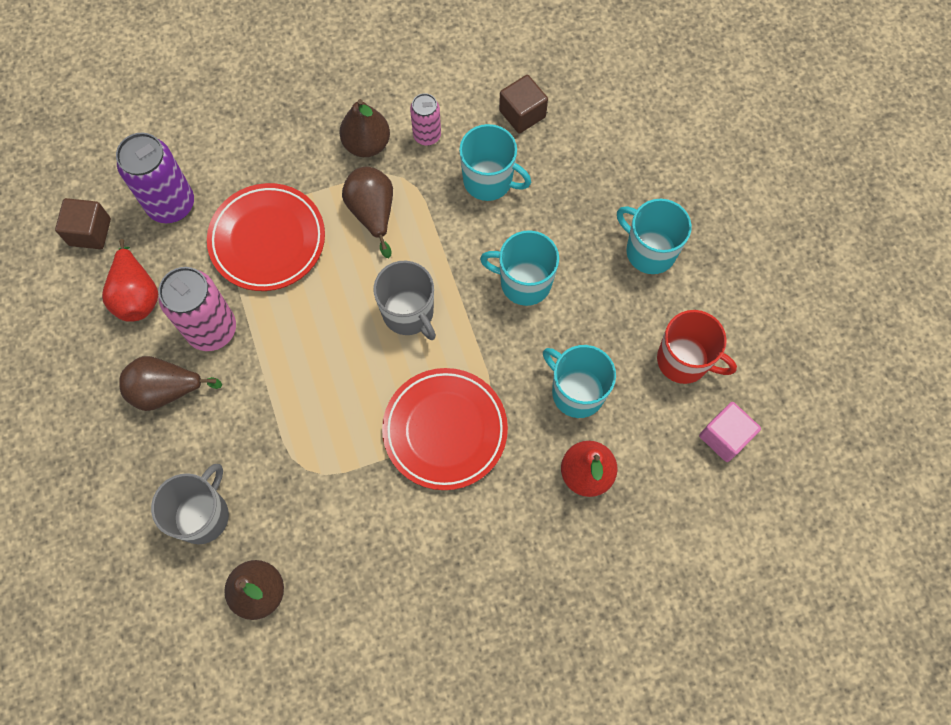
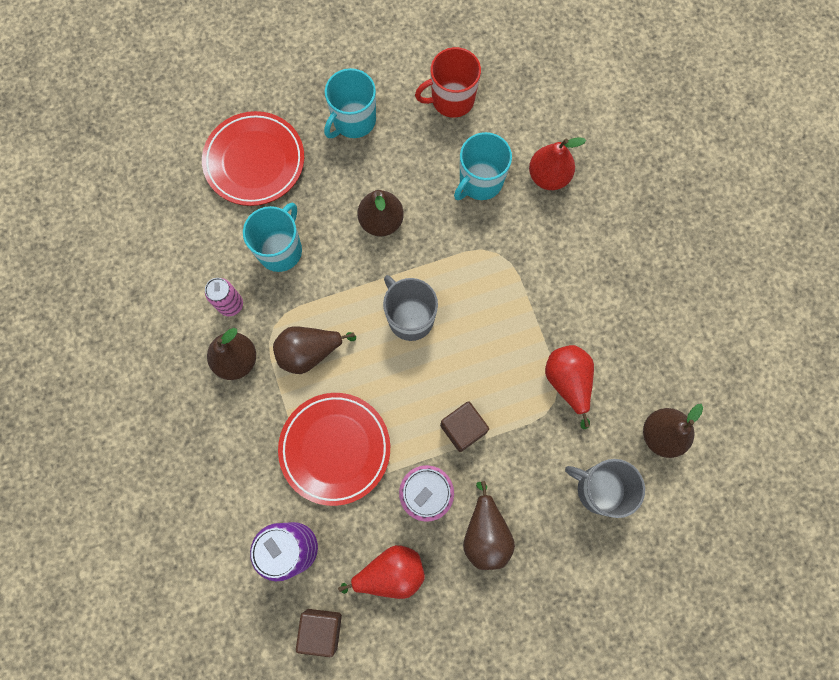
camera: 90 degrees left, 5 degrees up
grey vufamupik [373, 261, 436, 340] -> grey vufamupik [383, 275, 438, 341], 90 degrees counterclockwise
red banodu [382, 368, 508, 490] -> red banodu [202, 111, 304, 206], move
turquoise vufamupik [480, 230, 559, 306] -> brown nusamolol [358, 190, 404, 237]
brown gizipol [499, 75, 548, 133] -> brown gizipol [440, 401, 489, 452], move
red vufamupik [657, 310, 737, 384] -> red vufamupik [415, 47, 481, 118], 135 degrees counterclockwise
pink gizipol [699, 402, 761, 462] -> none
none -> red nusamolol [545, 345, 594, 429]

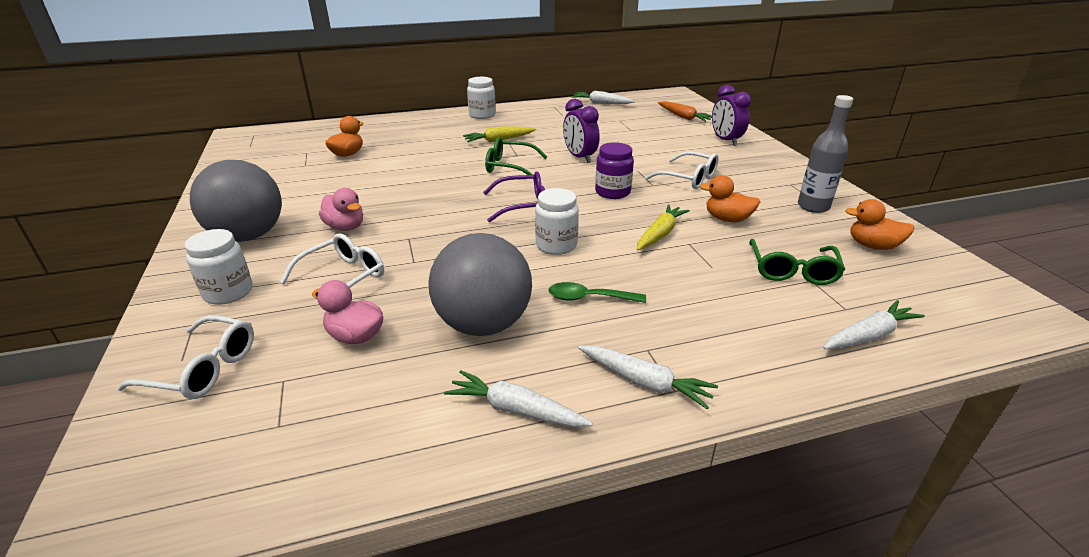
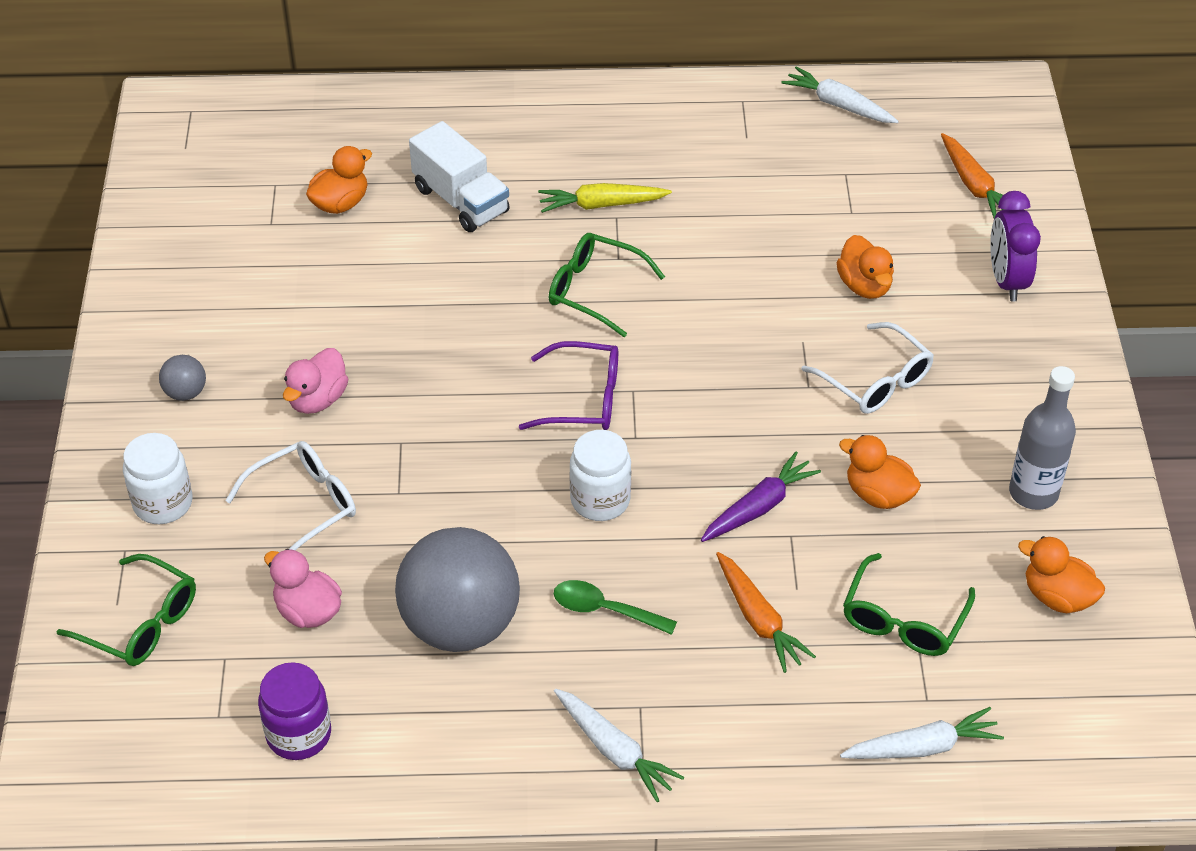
camera: 15 degrees right, 15 degrees up
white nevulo [117, 315, 254, 399] -> green nevulo [56, 554, 196, 666]
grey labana [190, 160, 282, 242] -> grey labana [159, 355, 206, 401], x0.41
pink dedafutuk [319, 188, 363, 231] -> pink dedafutuk [283, 348, 348, 414], 60 degrees clockwise
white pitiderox [444, 370, 593, 427] -> none
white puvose [467, 77, 496, 119] -> none
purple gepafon [563, 99, 600, 163] -> none
purple puvose [595, 142, 634, 199] -> purple puvose [258, 662, 331, 760], move
yellow pitiderox [637, 204, 690, 251] -> purple pitiderox [701, 452, 821, 542]
none -> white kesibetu [409, 121, 510, 232]
none -> orange pitiderox [716, 552, 816, 673]
none -> orange dedafutuk [836, 235, 894, 299]

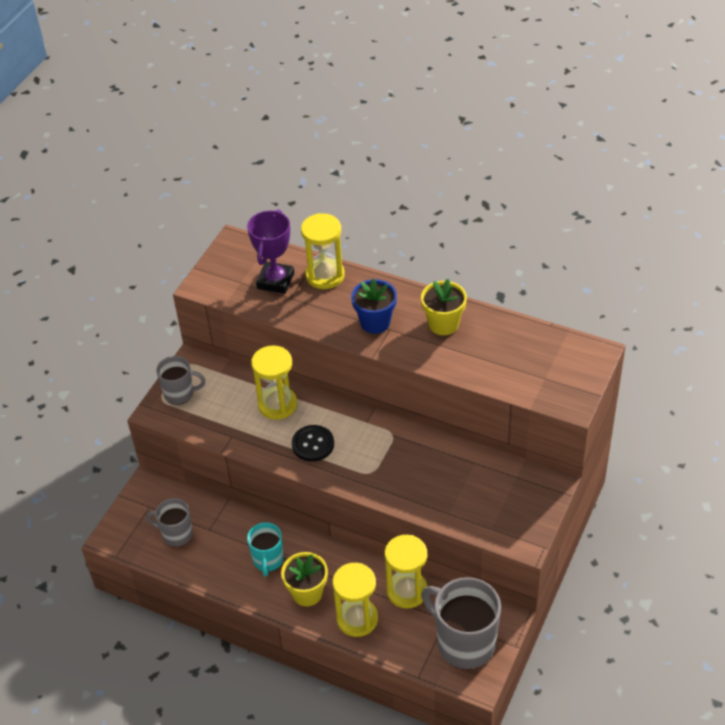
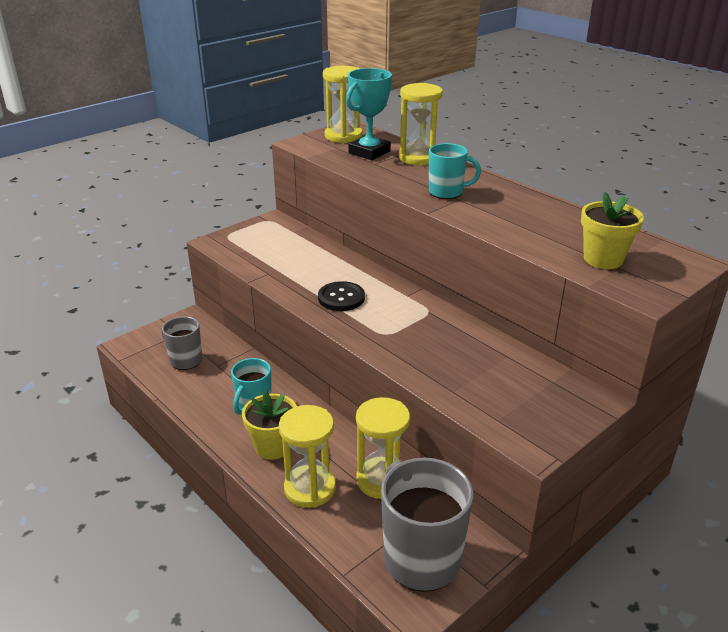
camera: 20 degrees right, 15 degrees down
grey vufamupik [156, 356, 206, 405] -> none
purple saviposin [247, 209, 294, 294] -> turquoise saviposin [346, 68, 392, 160]
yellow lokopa [251, 346, 297, 420] -> yellow lokopa [323, 66, 362, 143], move
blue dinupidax [351, 279, 397, 334] -> turquoise vufamupik [429, 143, 481, 199]
yellow dinupidax [421, 279, 467, 335] -> yellow dinupidax [581, 192, 644, 269], move

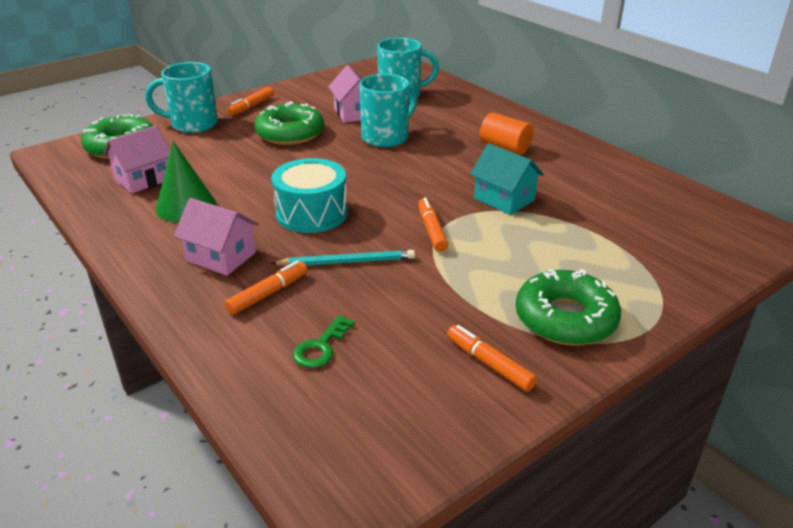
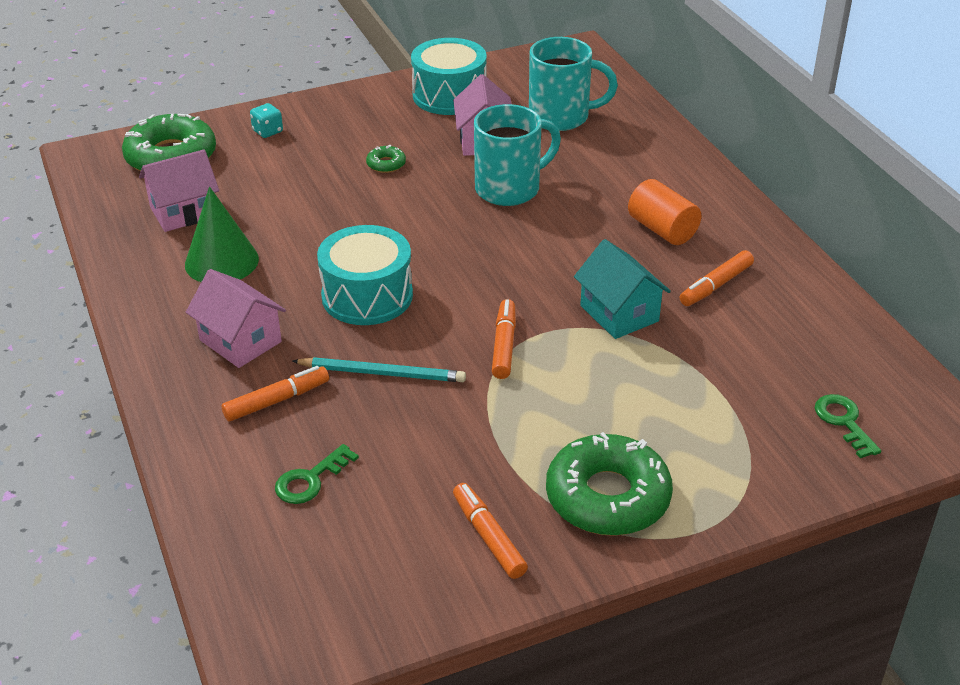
camera: 15 degrees right, 5 degrees up
turquoise vufamupik [145, 62, 218, 133] -> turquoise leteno [250, 103, 283, 138]
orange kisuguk [227, 87, 274, 116] -> orange kisuguk [680, 250, 754, 306], move
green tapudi [254, 101, 324, 145] -> green tapudi [366, 145, 406, 173], x0.43
none -> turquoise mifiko [411, 38, 487, 115]
none -> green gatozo [815, 394, 881, 458]

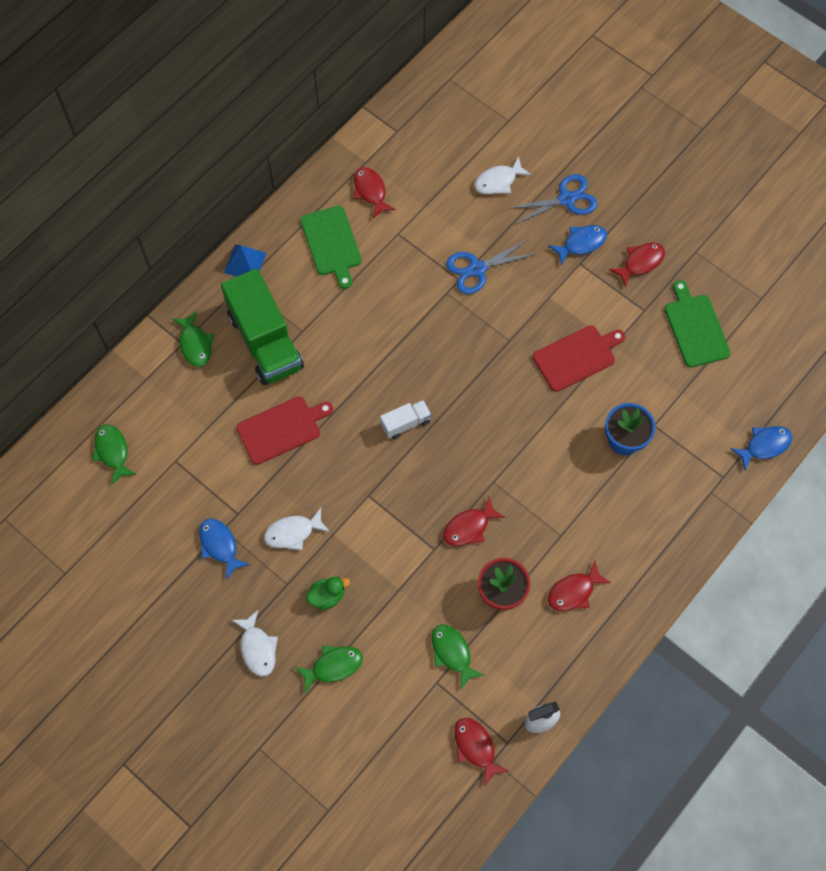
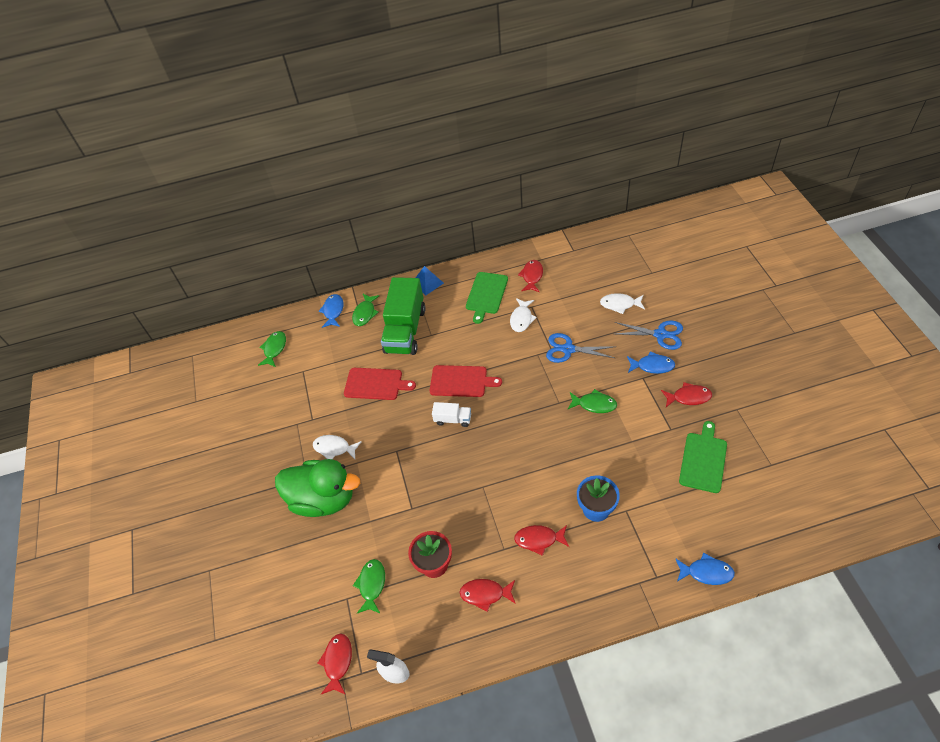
camera: 40 degrees right, 15 degrees down
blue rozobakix [199, 518, 250, 580] -> blue rozobakix [319, 294, 343, 328], move
white rozobakix [232, 610, 278, 677] -> white rozobakix [510, 298, 537, 332], move
green rozobakix [295, 646, 363, 693] -> green rozobakix [568, 389, 617, 413], move
green dedafutuk [306, 577, 350, 610] -> green dedafutuk [275, 459, 360, 517], x2.47
red rozobakix [443, 497, 505, 546] -> red rozobakix [514, 525, 569, 556], move
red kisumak [533, 325, 625, 392] -> red kisumak [430, 365, 502, 397], move

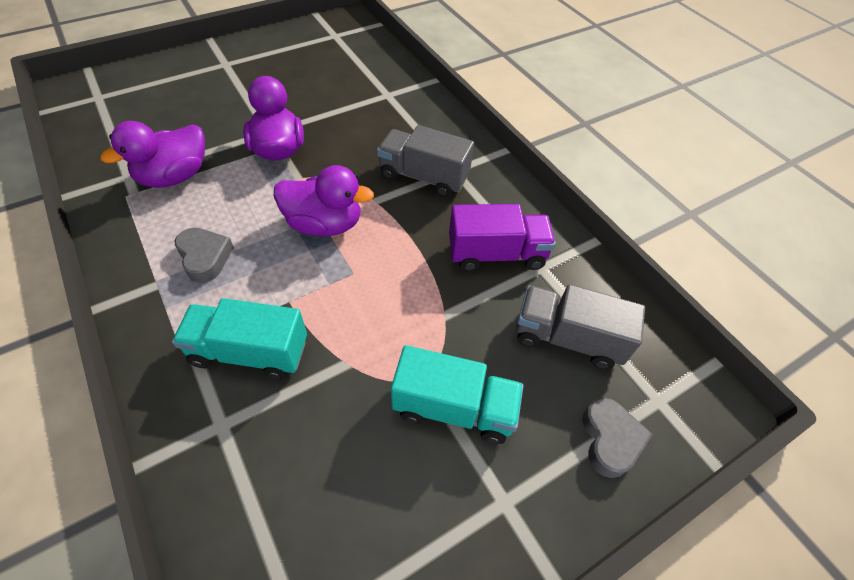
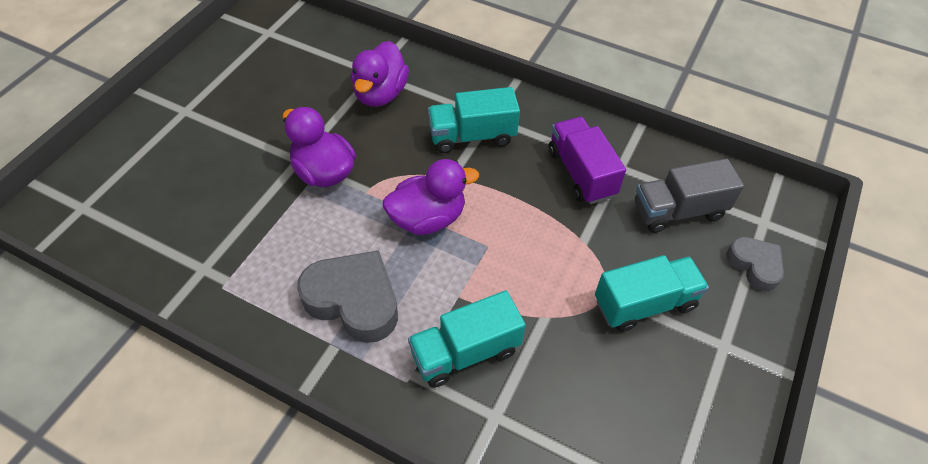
camera: 30 degrees left, 0 degrees up
purple dedafutuk [100, 121, 205, 188] -> purple dedafutuk [351, 41, 409, 107], move
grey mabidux [175, 228, 234, 283] -> grey mabidux [297, 250, 398, 343], x1.69
grey kesibetu [377, 125, 474, 198] -> turquoise kesibetu [428, 87, 520, 153]
purple kesibetu [449, 204, 556, 272] -> purple kesibetu [549, 117, 626, 204], 75 degrees counterclockwise

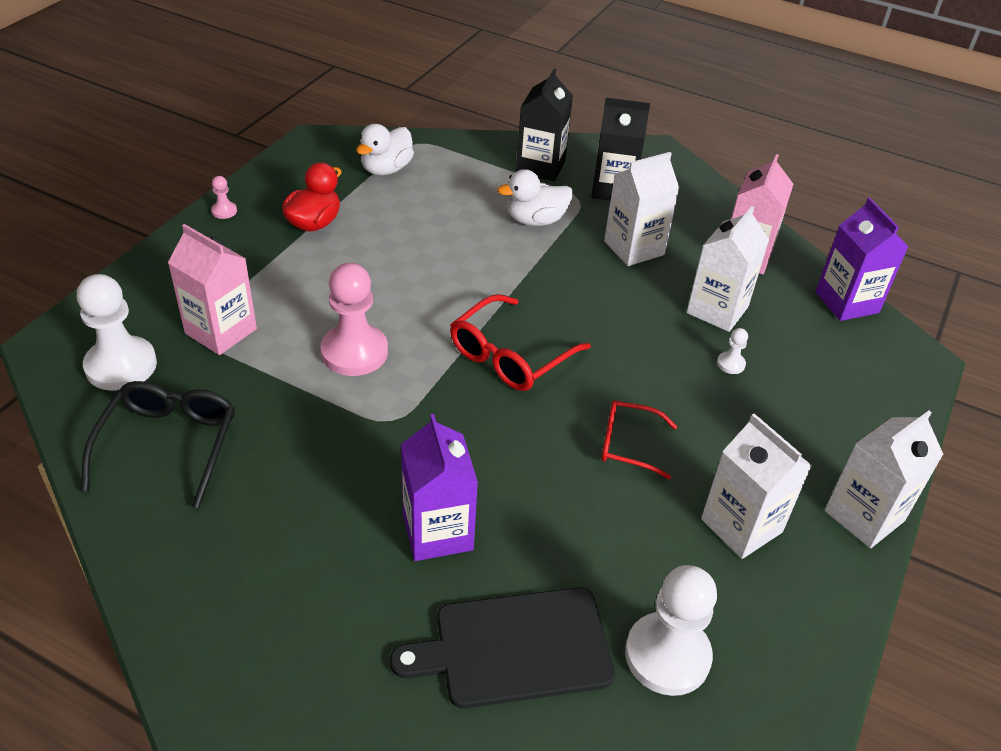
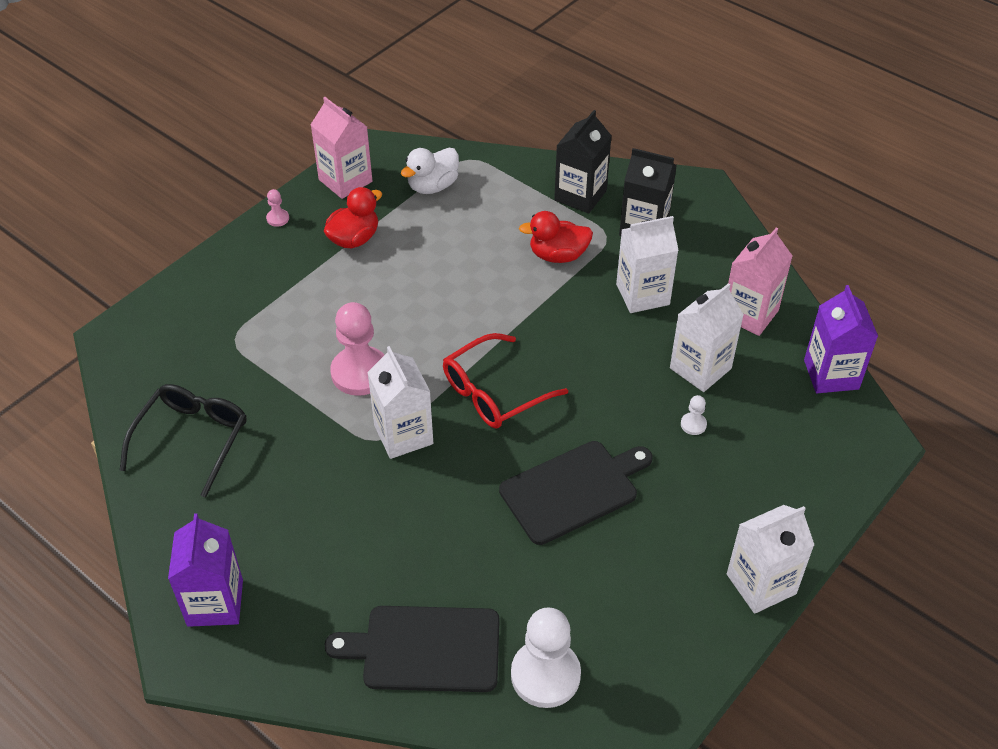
camera: 15 degrees right, 5 degrees up
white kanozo [77, 274, 157, 391] -> none
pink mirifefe [168, 224, 257, 355] -> pink mirifefe [311, 97, 372, 199], move
purple mirifefe [401, 414, 478, 561] -> purple mirifefe [168, 513, 243, 627], move
white dedafutuk [497, 169, 573, 226] -> red dedafutuk [519, 211, 593, 263]
red nevulo [601, 401, 677, 479] -> black kisumak [499, 441, 653, 545]
white mirifefe [701, 414, 812, 559] -> white mirifefe [367, 346, 433, 459], move

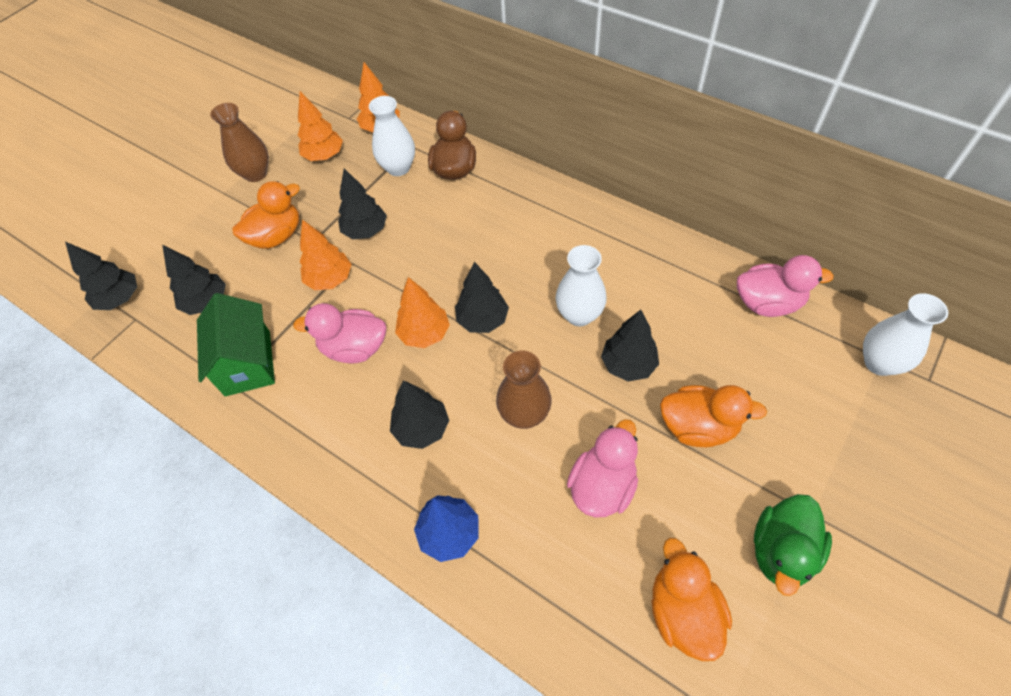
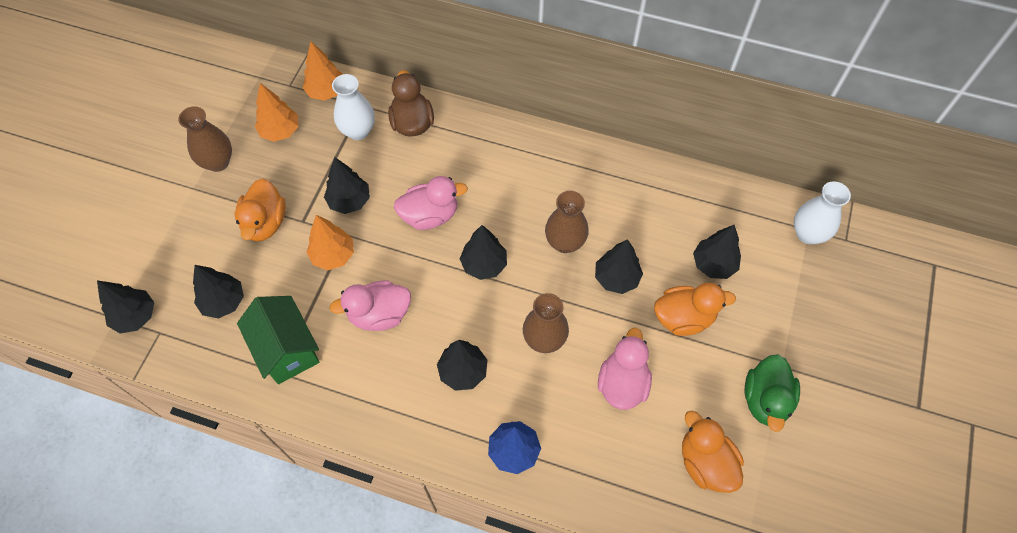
camera: 20 degrees left, 5 degrees up
orange dedafutuk [232, 181, 300, 249] -> orange dedafutuk [234, 178, 286, 242], 150 degrees clockwise
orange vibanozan [395, 277, 450, 348] -> none
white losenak [556, 245, 607, 326] -> brown losenak [545, 191, 589, 253]
pink dedafutuk [737, 255, 834, 317] -> pink dedafutuk [394, 176, 468, 230], move
none -> black vibanozan [693, 225, 741, 279]

